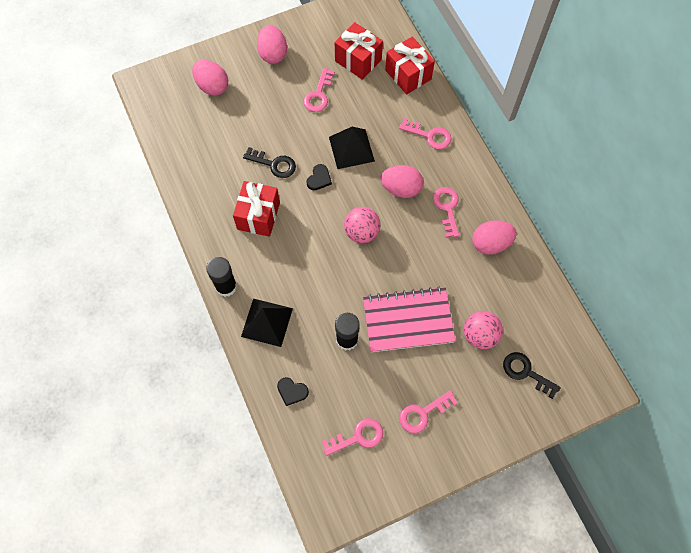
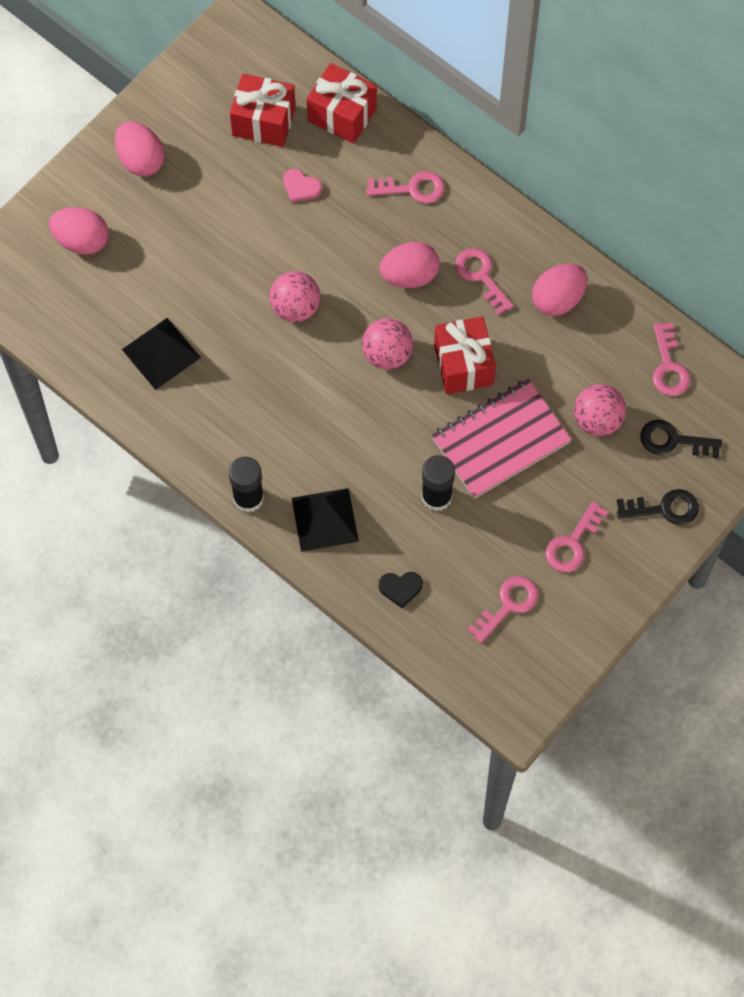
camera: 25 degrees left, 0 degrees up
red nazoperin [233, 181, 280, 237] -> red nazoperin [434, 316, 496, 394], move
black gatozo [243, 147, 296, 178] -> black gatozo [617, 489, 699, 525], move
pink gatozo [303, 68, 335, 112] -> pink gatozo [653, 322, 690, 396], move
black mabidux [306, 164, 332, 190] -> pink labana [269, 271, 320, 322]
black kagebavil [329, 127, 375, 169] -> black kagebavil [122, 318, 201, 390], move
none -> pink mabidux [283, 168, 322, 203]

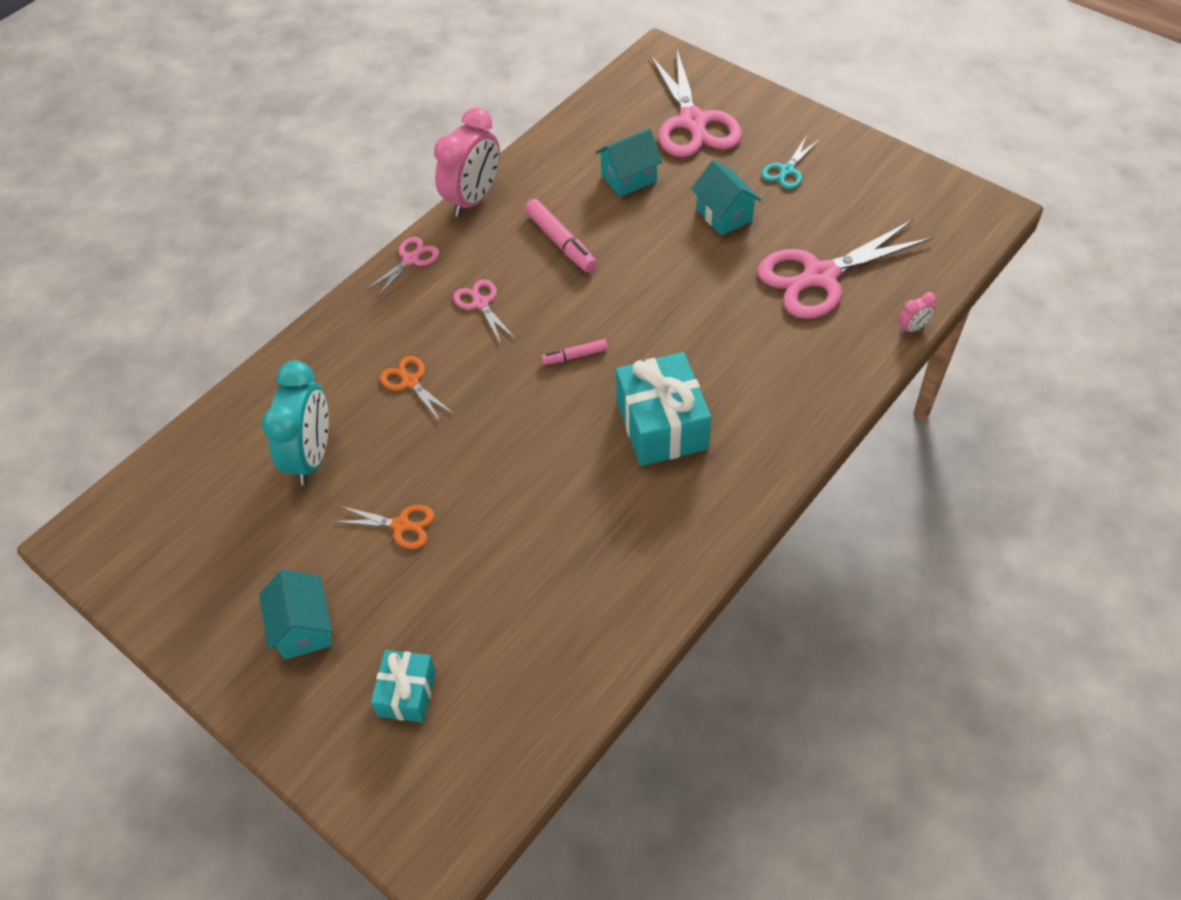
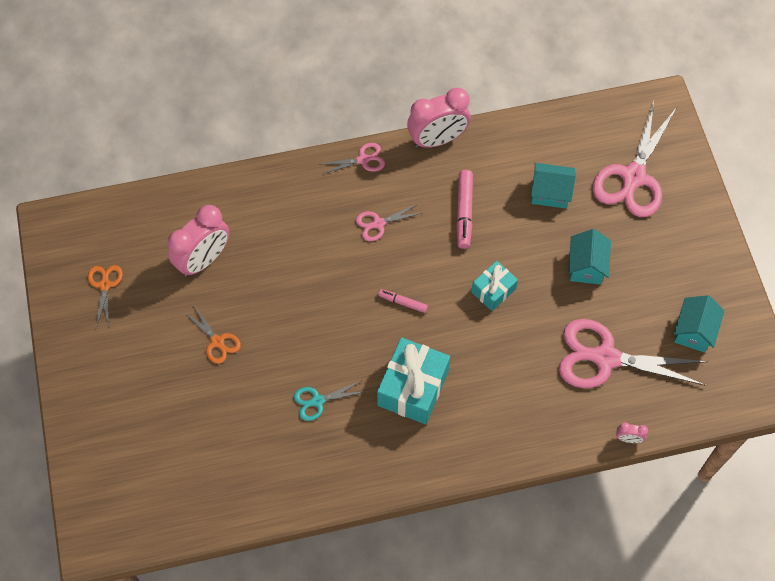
camera: 35 degrees right, 10 degrees up
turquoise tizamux [259, 569, 332, 660] -> turquoise tizamux [674, 295, 725, 352], move
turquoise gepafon [262, 361, 329, 485] -> pink gepafon [167, 205, 229, 277]
turquoise nazoperin [371, 650, 436, 722] -> turquoise nazoperin [471, 261, 518, 311], move
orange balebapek [380, 356, 455, 423] -> orange balebapek [88, 265, 123, 328], move
pink balebapek [453, 279, 515, 344] -> pink balebapek [356, 203, 422, 241], 120 degrees counterclockwise
turquoise balebapek [761, 135, 820, 189] -> turquoise balebapek [294, 381, 366, 421], move

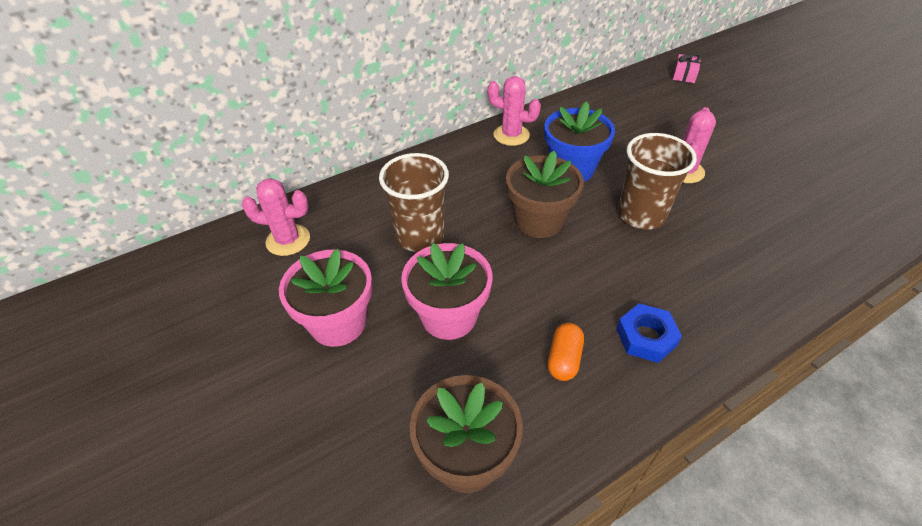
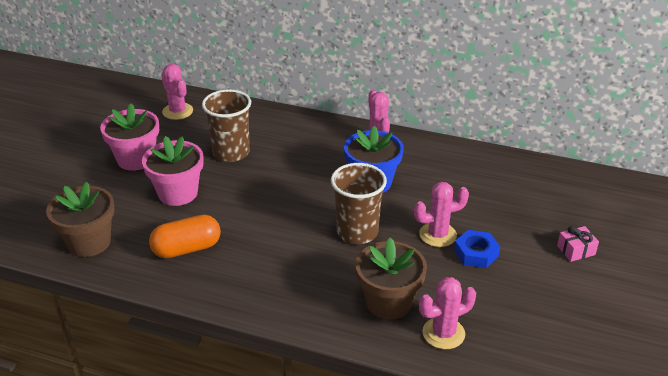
camera: 50 degrees right, 10 degrees down
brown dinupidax [506, 151, 584, 238] -> brown dinupidax [356, 238, 427, 319], move
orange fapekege [548, 323, 584, 381] -> orange fapekege [149, 215, 221, 258], x1.58
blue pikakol [616, 303, 682, 363] -> blue pikakol [454, 230, 500, 268], move
pink nazoperin [673, 53, 701, 83] -> pink nazoperin [557, 226, 599, 262], move
none -> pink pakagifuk [419, 277, 476, 349]

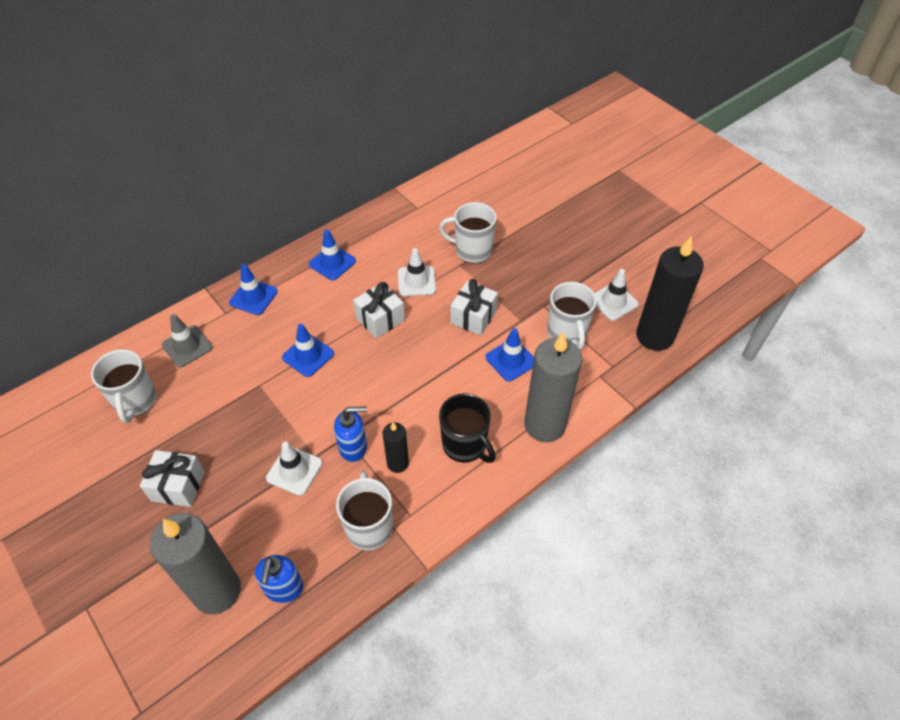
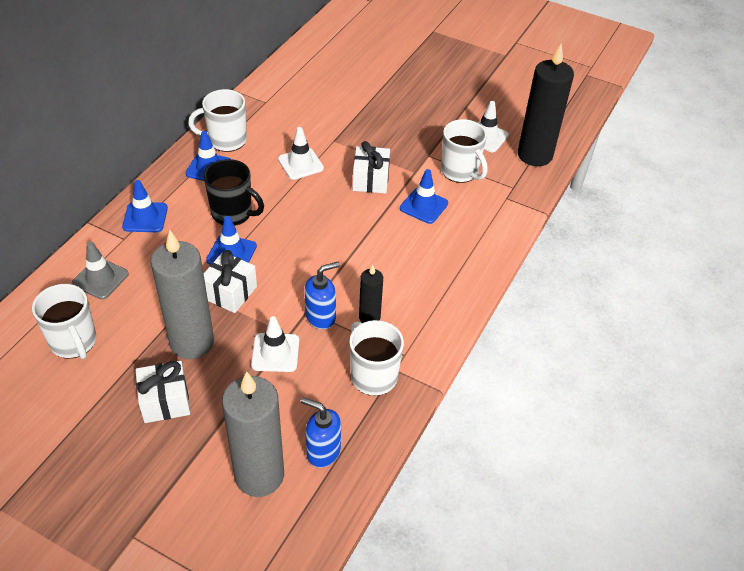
camera: 25 degrees left, 5 degrees down
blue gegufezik [255, 555, 304, 603] -> blue gegufezik [301, 397, 341, 468], 135 degrees clockwise
white nazoperin [353, 282, 405, 339] -> white nazoperin [203, 250, 257, 313], move
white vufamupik [439, 202, 497, 264] -> white vufamupik [188, 89, 247, 152], move
black vufamupik [439, 393, 496, 463] -> black vufamupik [204, 159, 264, 226], move
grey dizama [524, 331, 582, 442] -> grey dizama [151, 230, 214, 359], move

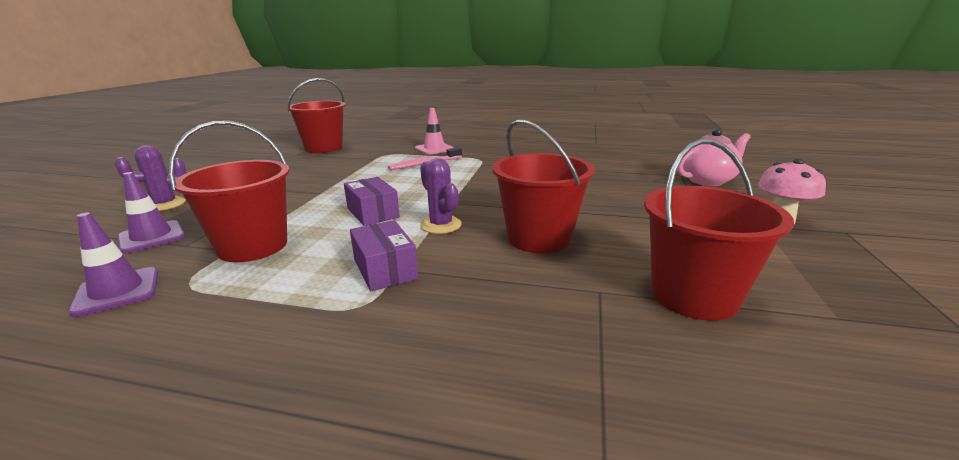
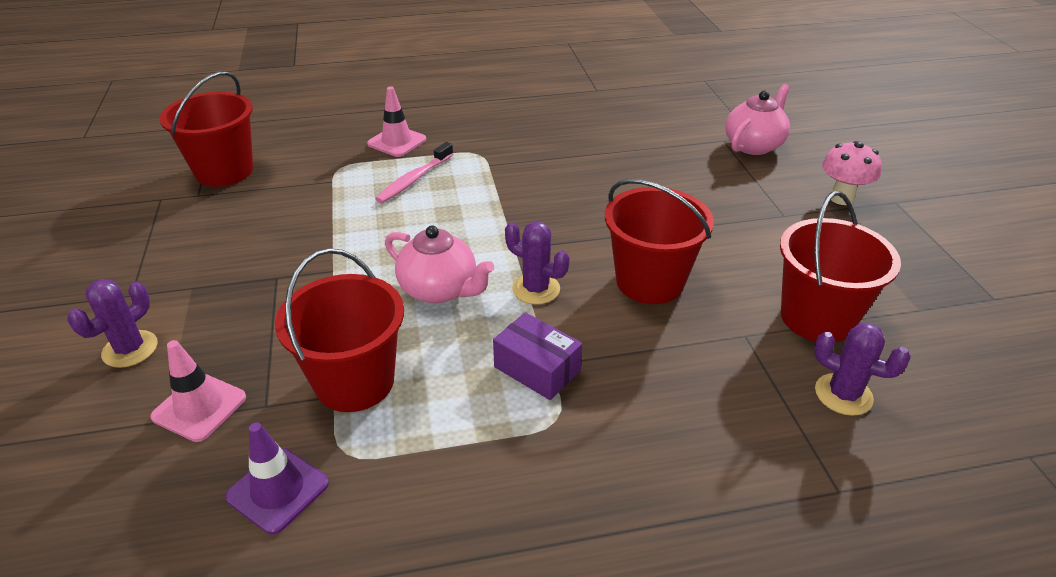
camera: 25 degrees left, 15 degrees up
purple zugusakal [118, 172, 185, 253] -> pink zugusakal [150, 340, 246, 442]
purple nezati [344, 177, 400, 226] -> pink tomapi [385, 226, 494, 303]
none -> purple pakagifuk [814, 322, 911, 416]

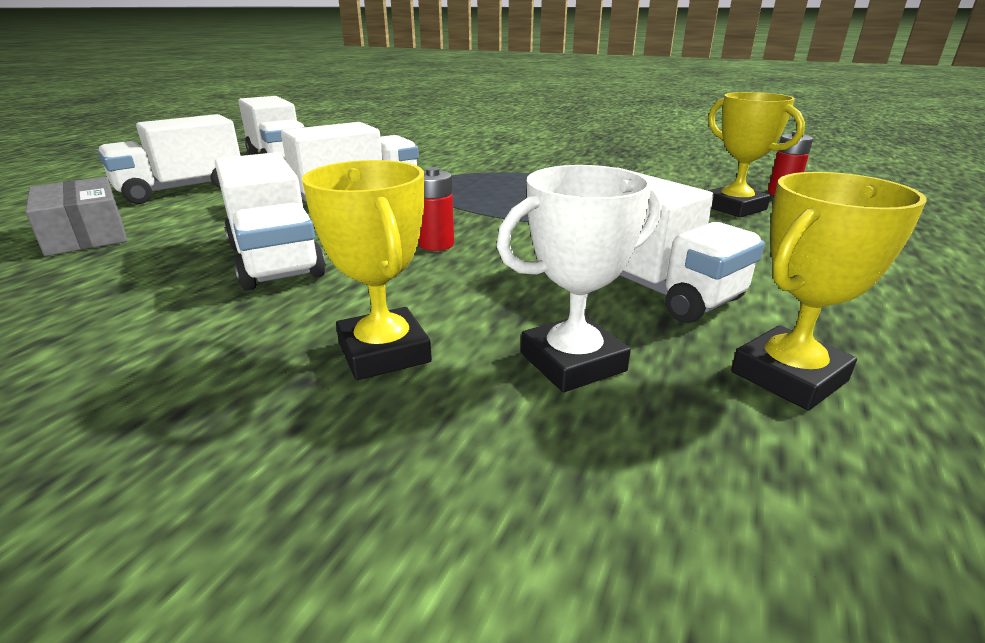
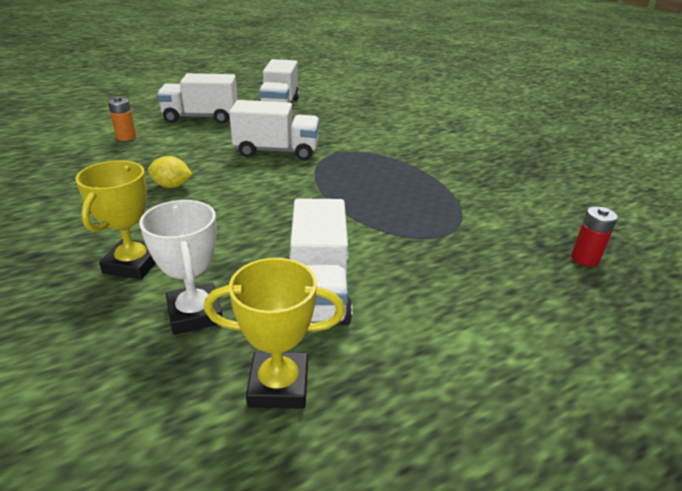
camera: 35 degrees right, 5 degrees up
grey nezati [25, 177, 127, 256] -> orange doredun [108, 97, 136, 141]
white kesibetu [215, 152, 326, 291] -> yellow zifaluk [148, 156, 192, 188]
red doredun [419, 167, 454, 251] -> none
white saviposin [497, 165, 662, 392] -> white saviposin [139, 200, 223, 335], 60 degrees clockwise
yellow saviposin [708, 92, 805, 218] -> none

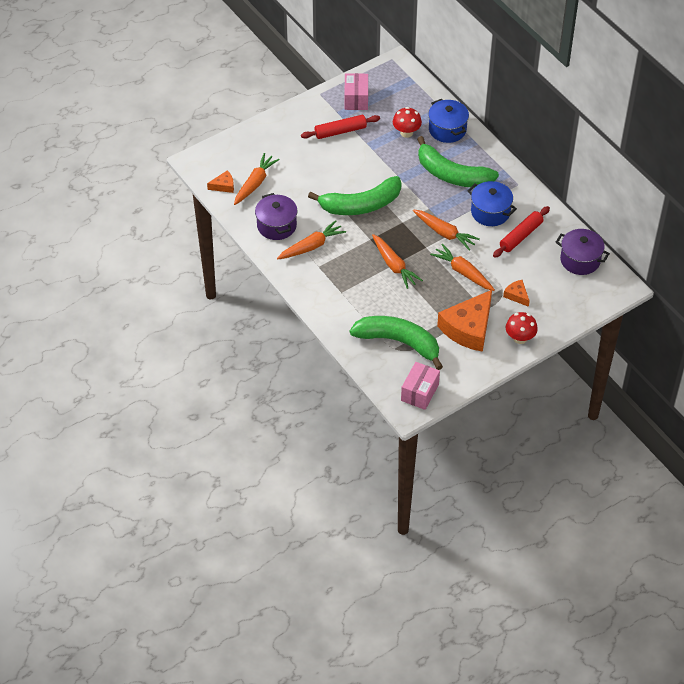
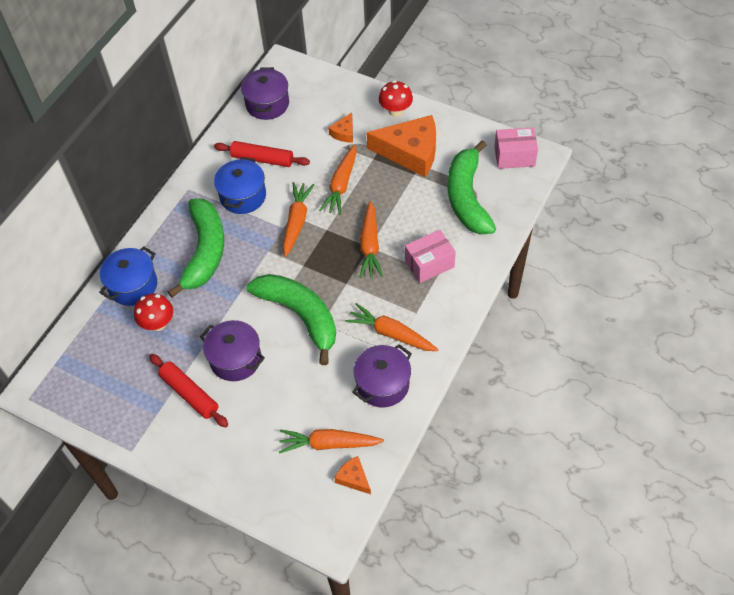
camera: 115 degrees left, 5 degrees up
pink nezati [344, 73, 368, 110] -> pink nezati [405, 230, 456, 283], move
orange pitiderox [372, 234, 423, 289] -> orange pitiderox [360, 201, 383, 278], 150 degrees clockwise
none -> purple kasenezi [200, 320, 265, 381]

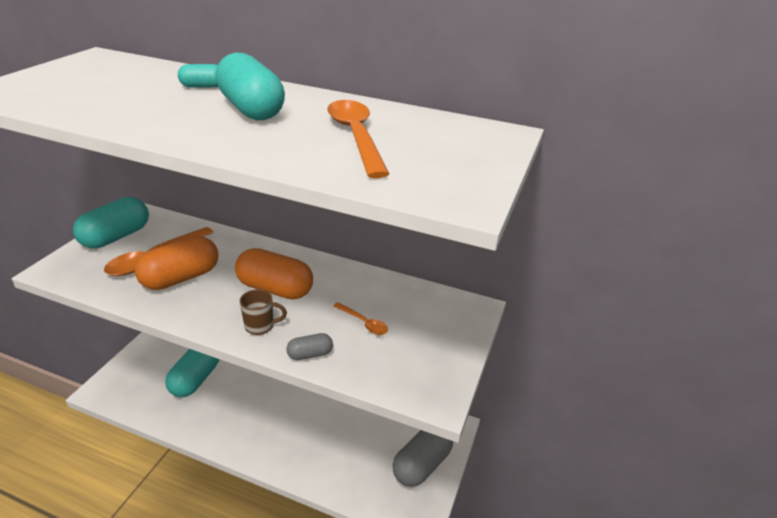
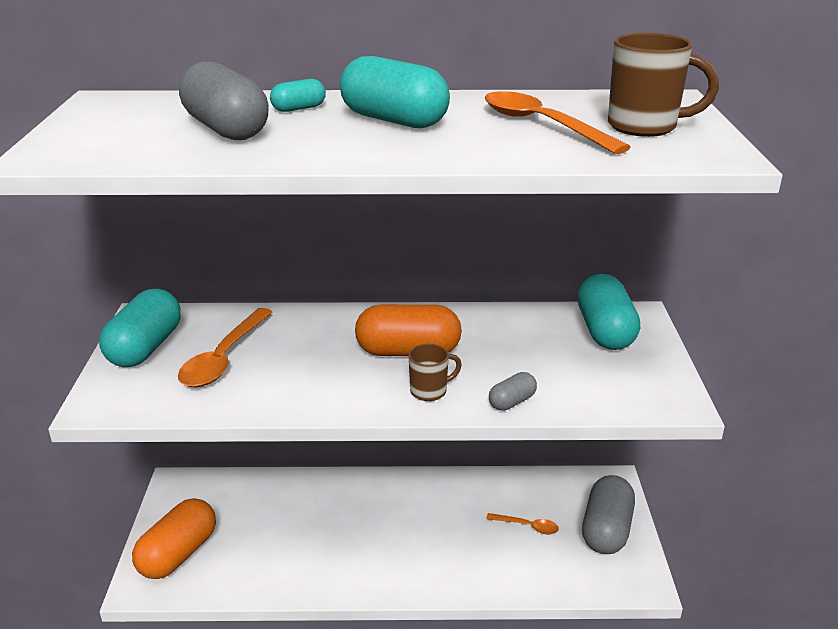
camera: 20 degrees left, 5 degrees down
orange fapekege [134, 236, 218, 290] -> orange fapekege [132, 498, 216, 579], move
turquoise fapekege [165, 349, 219, 397] -> turquoise fapekege [577, 274, 640, 350], move
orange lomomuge [333, 302, 388, 335] -> orange lomomuge [486, 513, 559, 534], move
none -> grey fapekege [179, 61, 269, 140]
none -> brown vufamupik [608, 33, 719, 137]

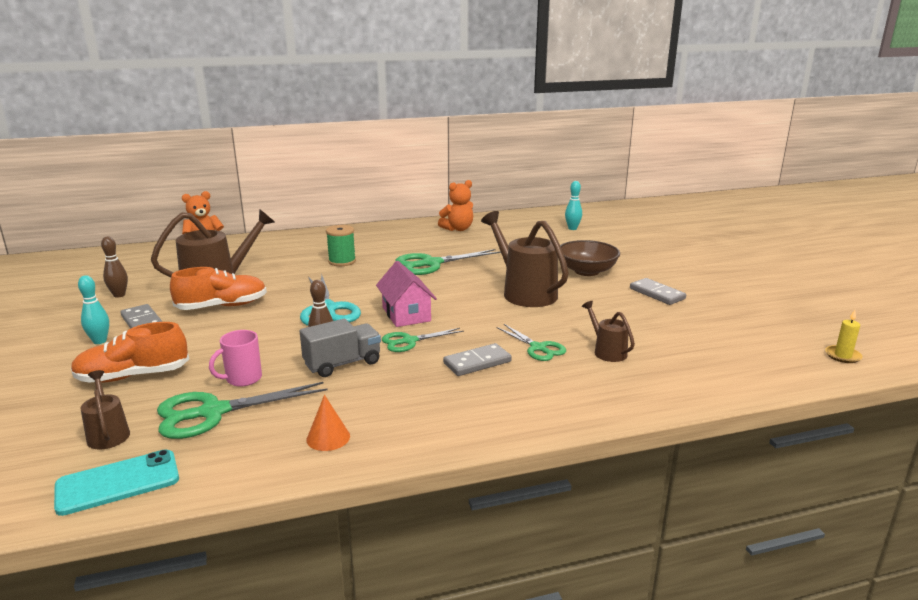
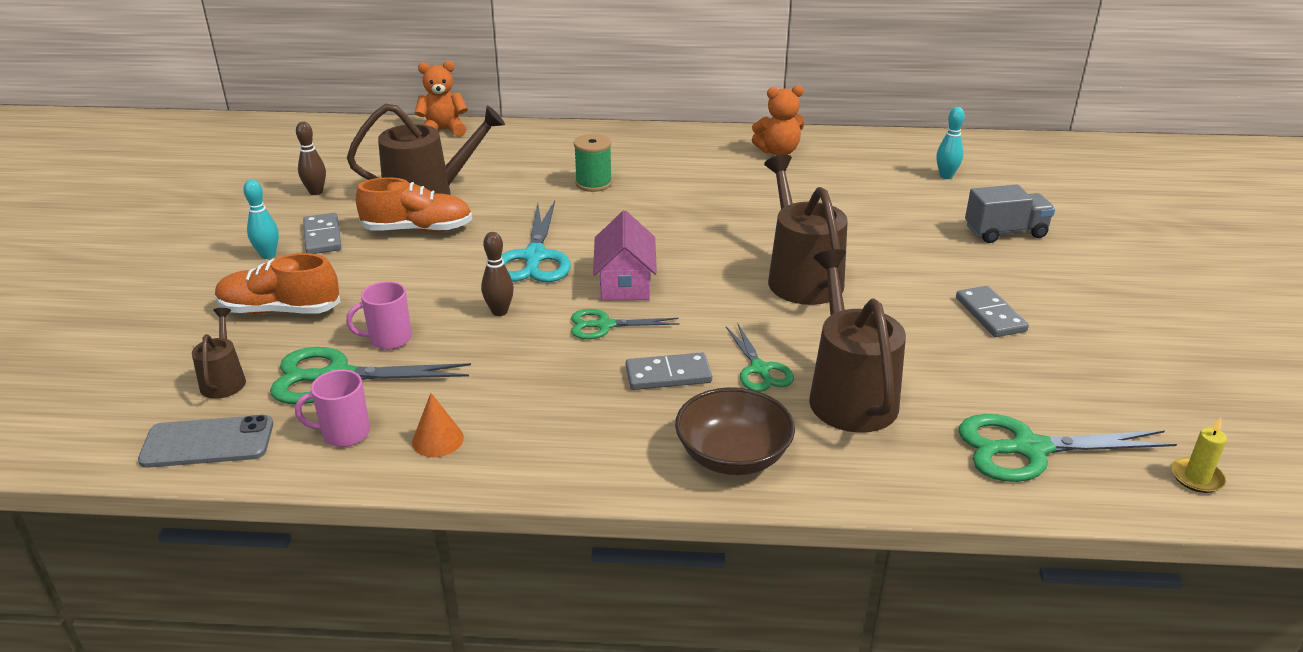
camera: 20 degrees right, 10 degrees up
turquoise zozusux [54, 449, 179, 516] -> grey zozusux [138, 415, 273, 468]
grey kesibetu [300, 319, 381, 377] -> grey kesibetu [965, 184, 1055, 243], move
green balebapek [395, 249, 501, 275] -> green balebapek [959, 414, 1177, 482], move
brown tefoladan [560, 240, 620, 276] -> brown tefoladan [675, 387, 795, 475], move
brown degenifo [582, 301, 635, 362] -> brown degenifo [809, 249, 906, 433], x1.97
none -> pink vufamupik [295, 370, 370, 447]

